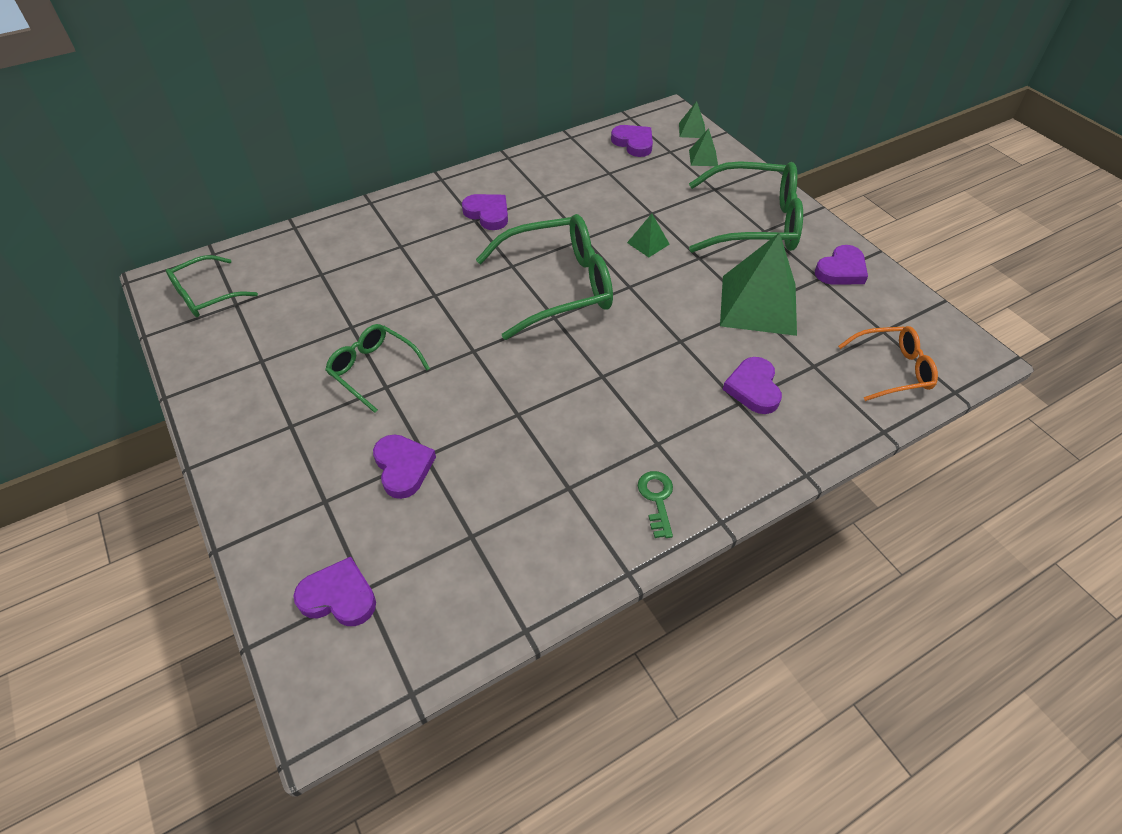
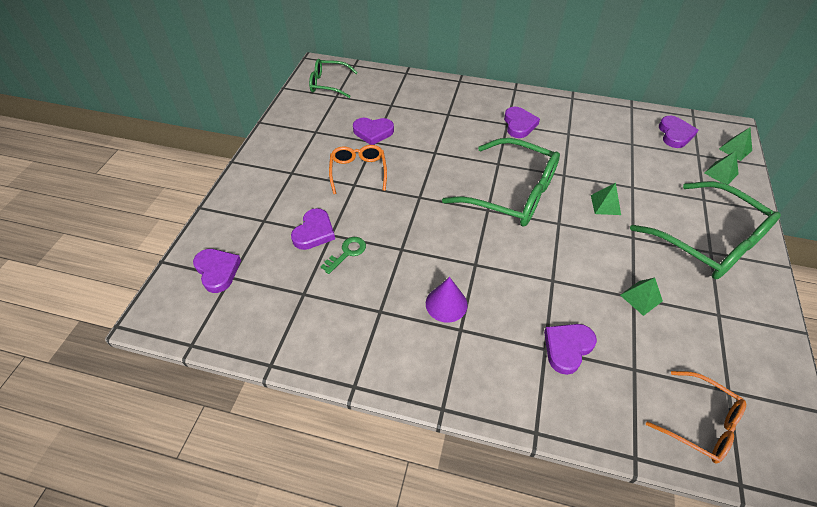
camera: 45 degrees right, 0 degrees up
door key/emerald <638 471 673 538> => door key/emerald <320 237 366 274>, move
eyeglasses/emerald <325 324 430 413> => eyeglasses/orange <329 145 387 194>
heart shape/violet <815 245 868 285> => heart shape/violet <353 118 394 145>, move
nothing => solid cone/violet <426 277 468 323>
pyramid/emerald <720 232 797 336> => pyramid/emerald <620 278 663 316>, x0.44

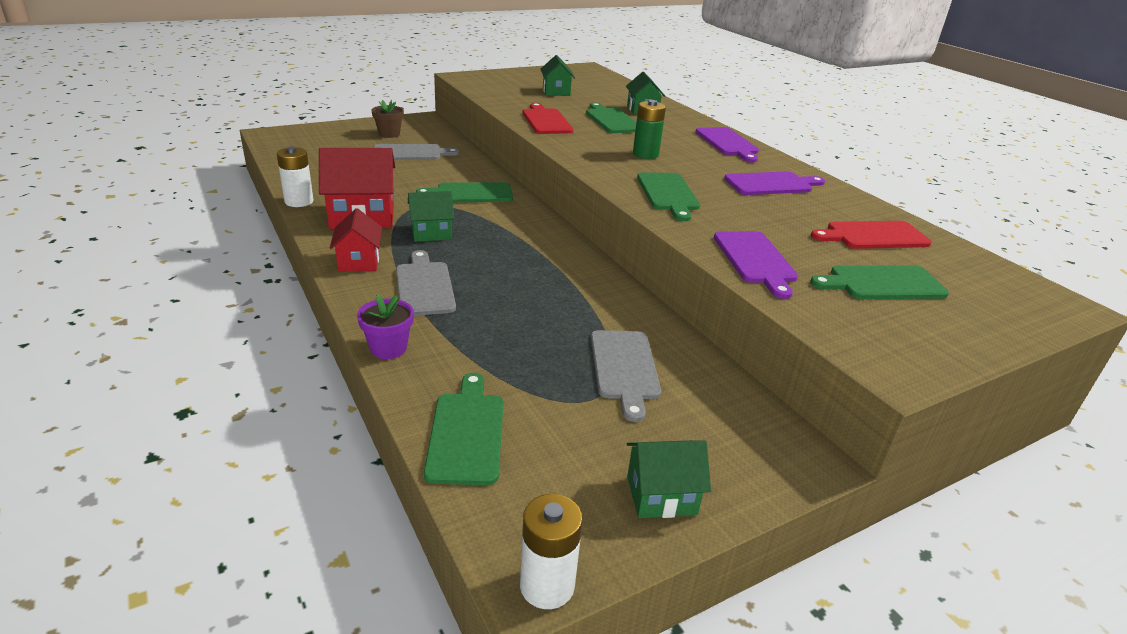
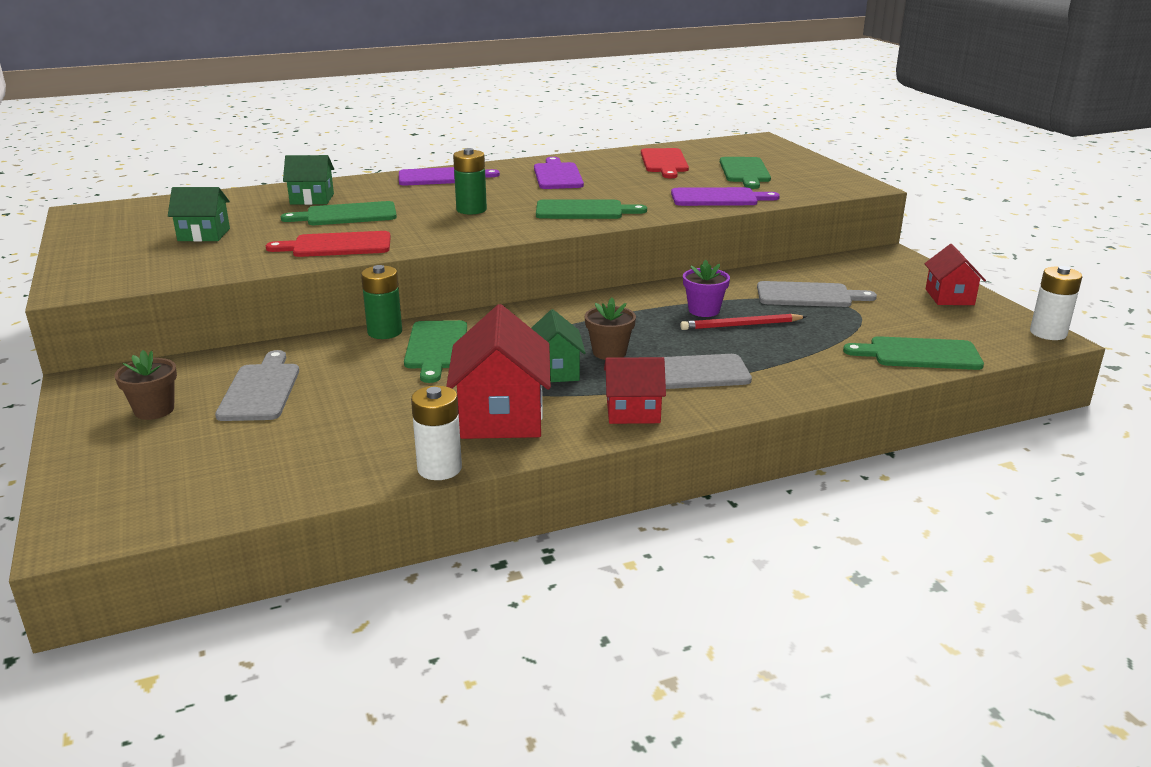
camera: 80 degrees left, 5 degrees down
nothing => AA battery/emerald <361 265 402 339>
nothing => plant pot/russet <585 298 636 360>
nothing => lead pencil/red <680 314 807 330>
plant pot/violet <357 294 414 359> => plant pot/violet <683 259 730 317>, move
cottage/emerald <627 440 711 518> => cottage/red <924 244 986 305>

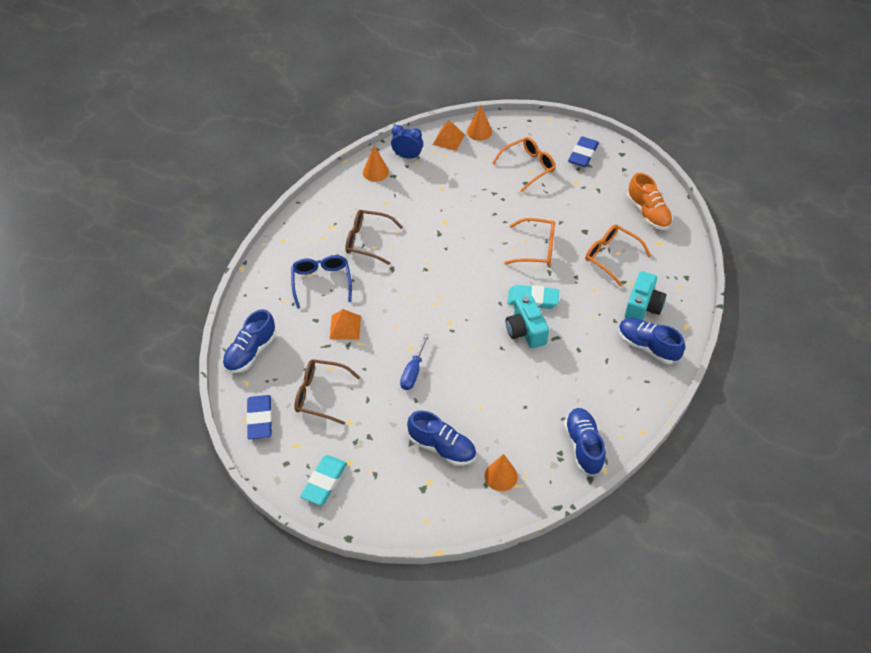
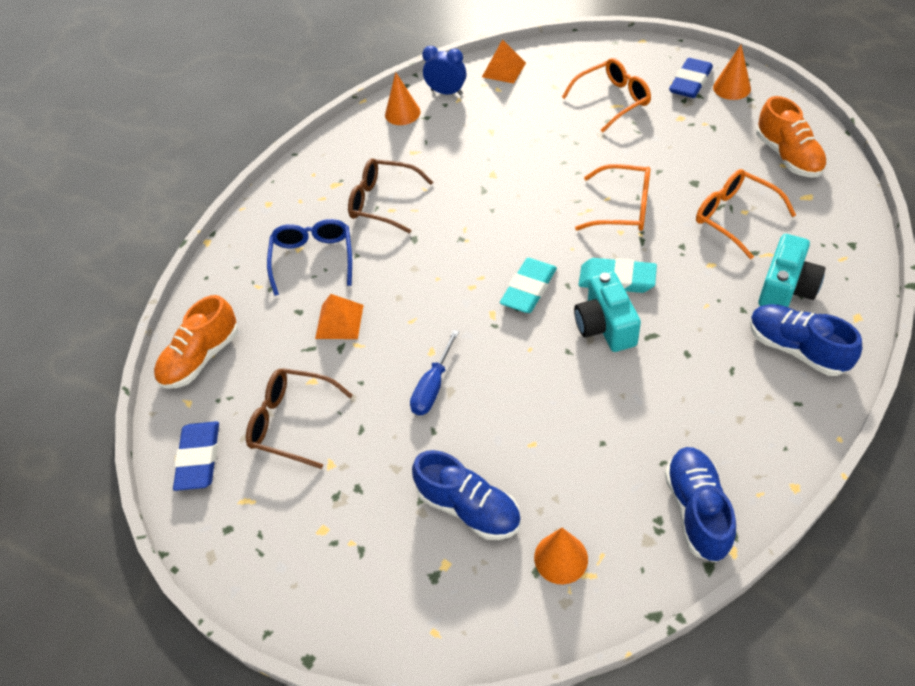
camera: 10 degrees right, 0 degrees up
sneaker/cobalt <222 309 276 373> => sneaker/orange <154 295 238 389>
pencil eraser/teal <300 455 347 505> => pencil eraser/teal <500 258 557 313>, move
solid cone/orange <467 105 492 141> => solid cone/orange <713 45 751 100>, move

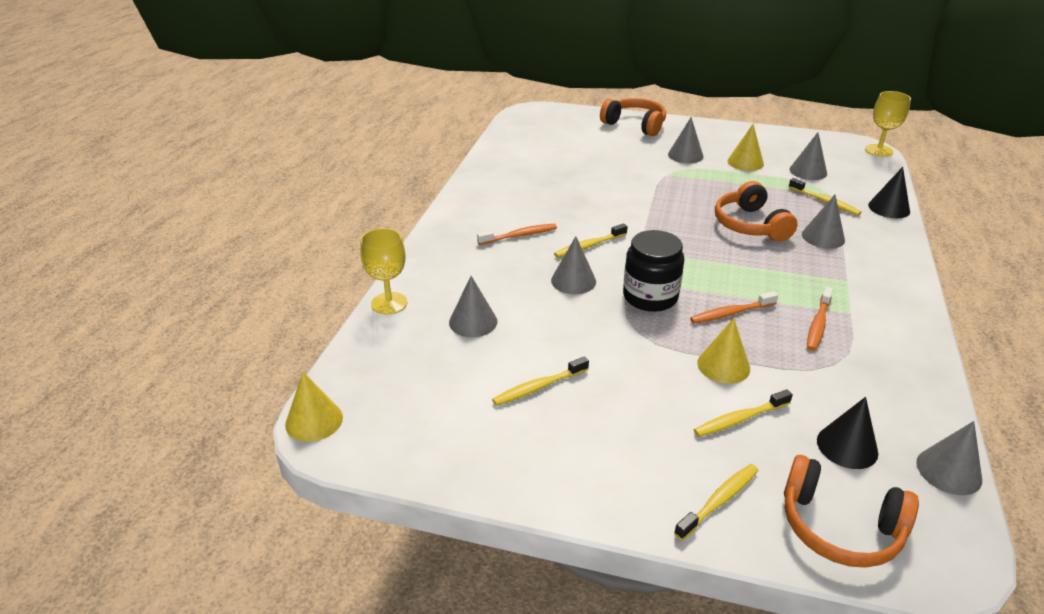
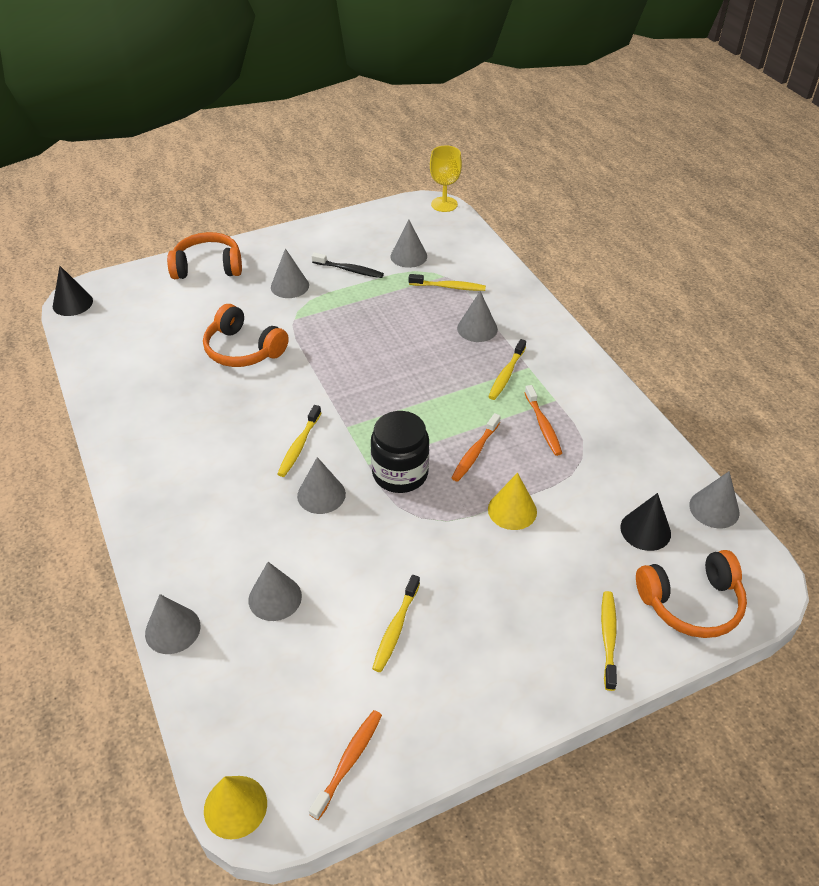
camera: 40 degrees left, 10 degrees up
solid cone/ebony <868 167 910 218> => solid cone/ebony <53 266 93 316>, move
chalice/yellow <360 228 407 315> => solid cone/grey <145 594 201 654>
headset/orange <715 181 798 241> => headset/orange <203 304 289 367>, move
dental brush/orange <477 224 557 245> => dental brush/orange <309 710 382 820>, move
solid cone/yellow <728 124 764 171> => dental brush/ebony <312 253 384 278>
dental brush/yellow <694 389 793 437> => dental brush/yellow <488 339 526 400>, move

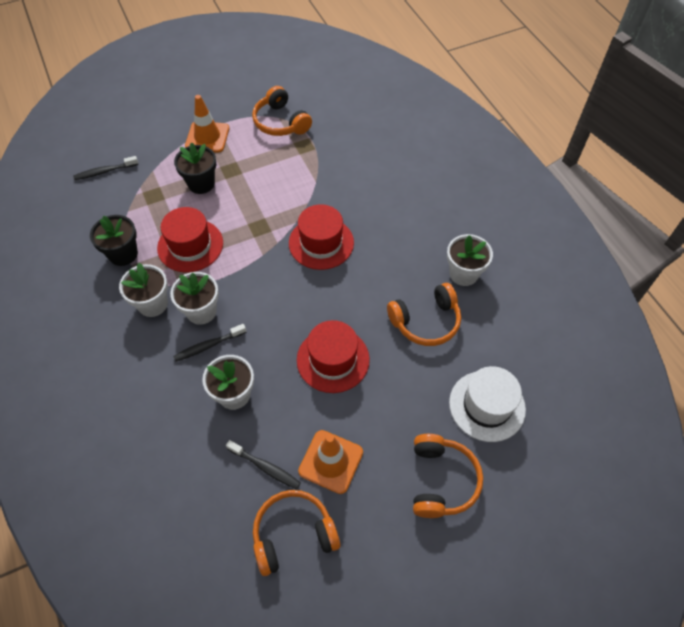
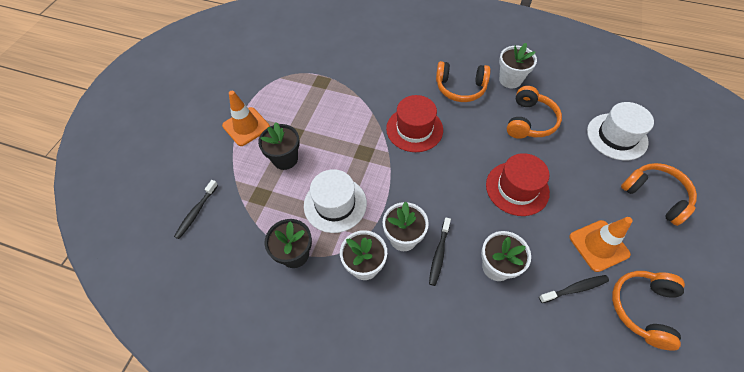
camera: 45 degrees left, 0 degrees up
hat/red <157 207 223 272> => hat/pure white <304 169 367 233>
headset/orange <252 86 312 136> => headset/orange <436 61 491 102>, move

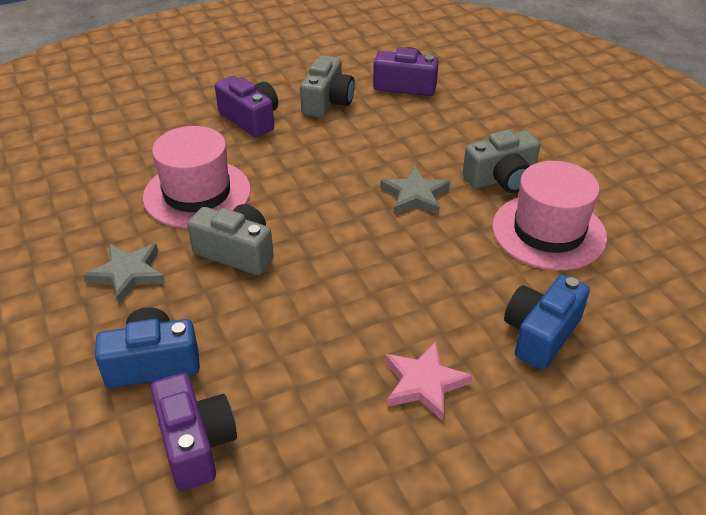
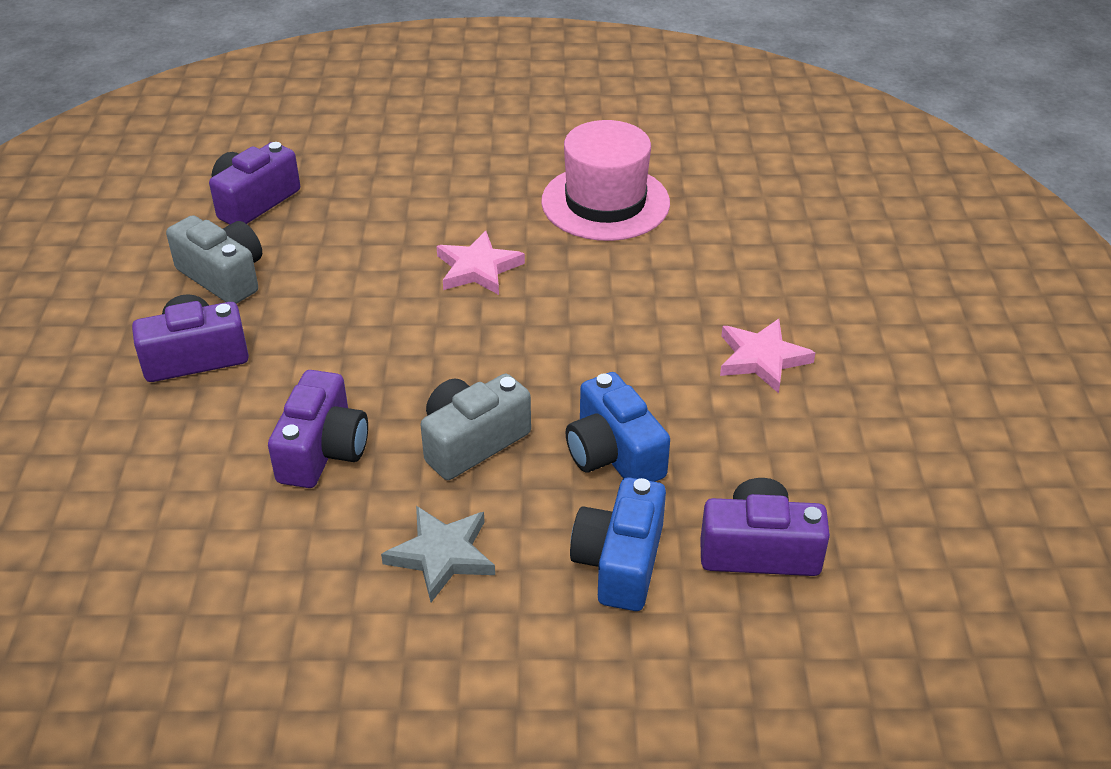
camera: 65 degrees left, 0 degrees up
hat/rose-pink <143 126 251 228> => camera/violet <268 370 368 488>
five-pointed star/grey <380 166 450 215> => five-pointed star/rose-pink <436 231 525 295>
camera/cobalt <504 275 590 370> => camera/cobalt <565 372 670 482>, move
camera/grey <463 130 540 193> => nothing

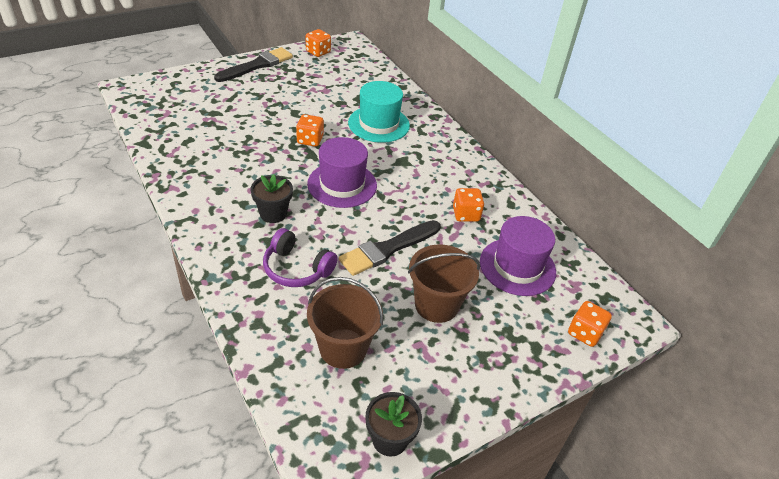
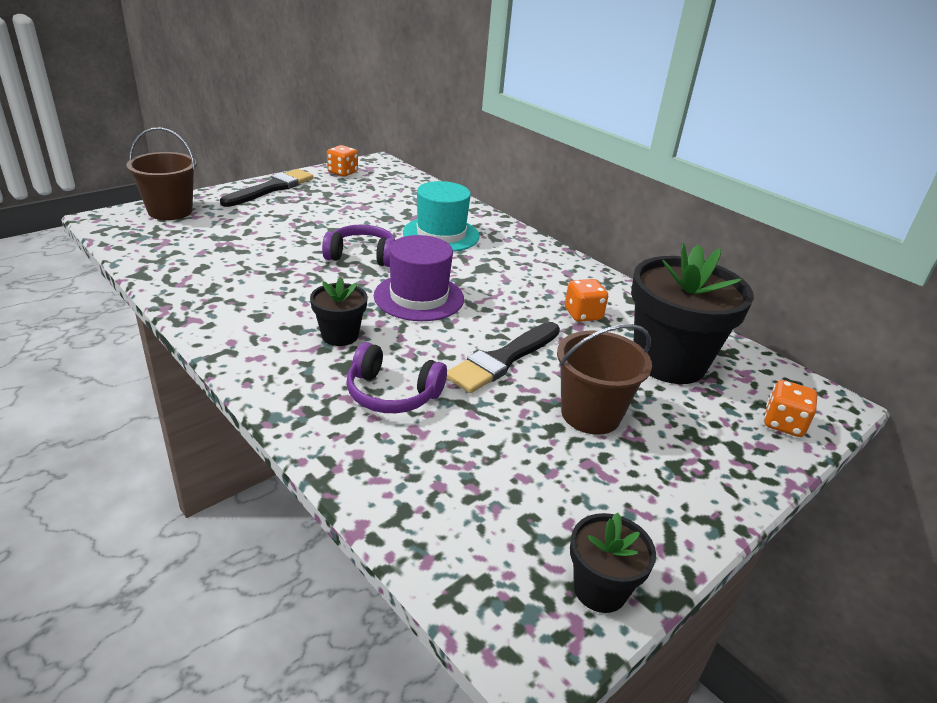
camera: 10 degrees left, 10 degrees down
sand bucket/russet <307 277 383 369> => sand bucket/russet <126 127 197 220>, move
dice/orange <296 114 324 147> => headset/violet <322 225 395 267>
hat/violet <480 216 556 296> => plant pot/ebony <631 243 754 384>

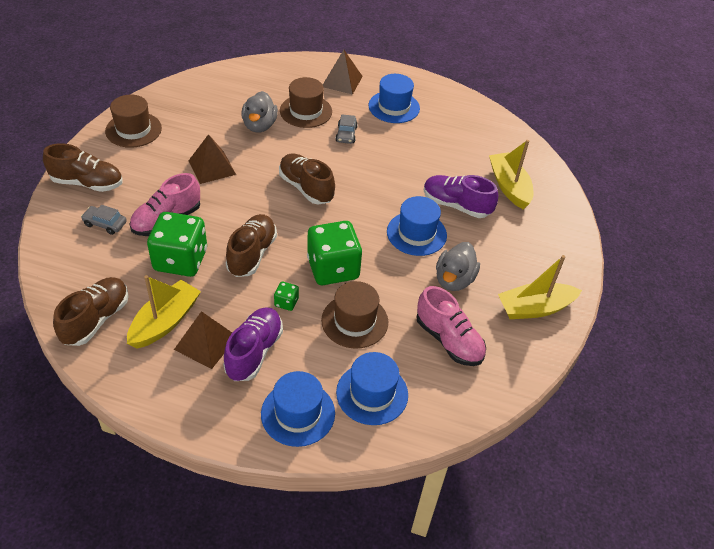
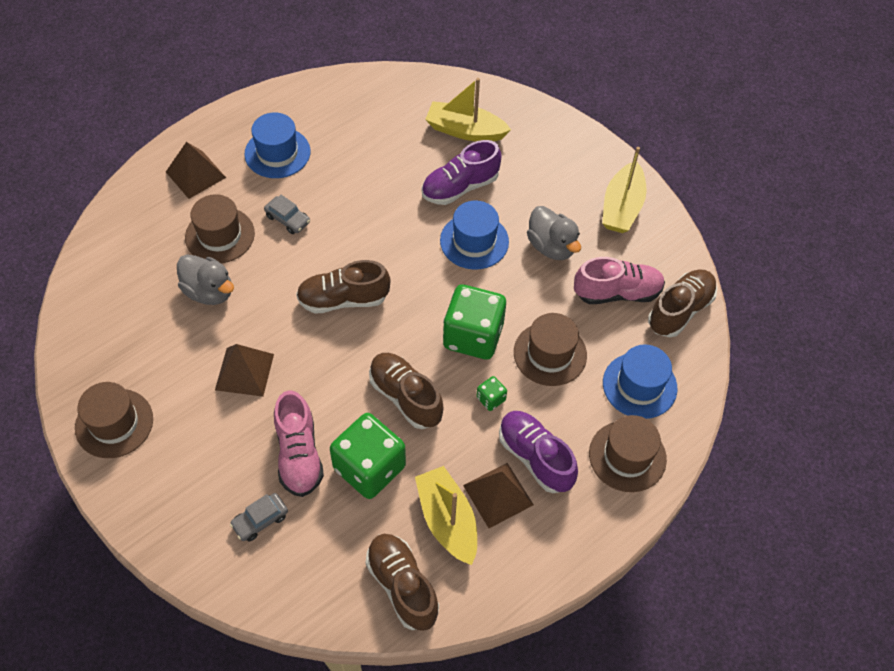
camera: 55 degrees left, 10 degrees up
hat/cobalt <261 371 335 447> => hat/russet <589 415 667 492>
sneaker/russet <43 143 123 192> => sneaker/russet <648 269 717 337>, move

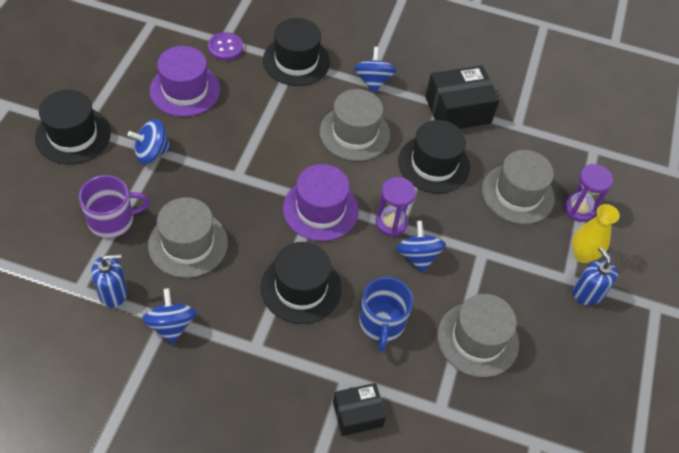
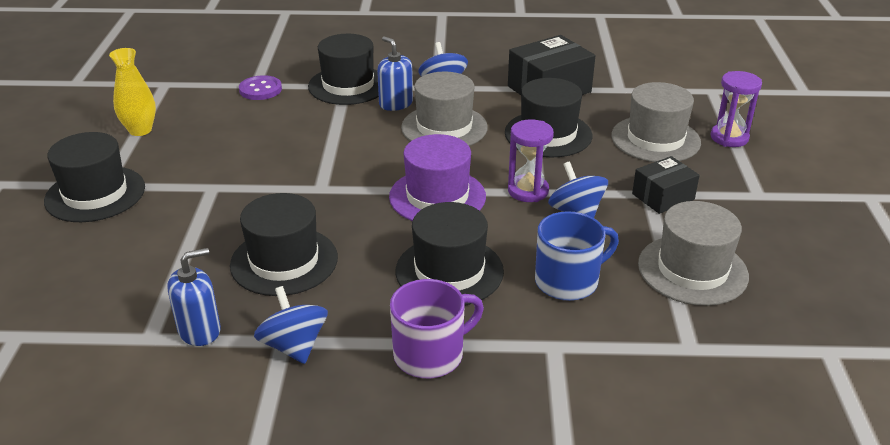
camera: 10 degrees left, 20 degrees down
vase/yellow <572 204 620 263> => vase/yellow <109 48 156 136>, move
hat/grey <148 197 228 278> => hat/ebony <230 193 338 296>
pump bottle/cobalt <573 247 618 305> => pump bottle/cobalt <377 36 413 111>, move
tea mug/violet <79 175 150 238> => tea mug/violet <390 279 484 378>, move
tea mug/cobalt <359 277 413 352> => tea mug/cobalt <535 211 619 301>, 105 degrees counterclockwise
box/ebony <333 383 386 436> => box/ebony <632 156 700 214>, move
spinning top/cobalt <128 119 171 164> => nothing
hat/violet <149 46 220 117> => nothing

